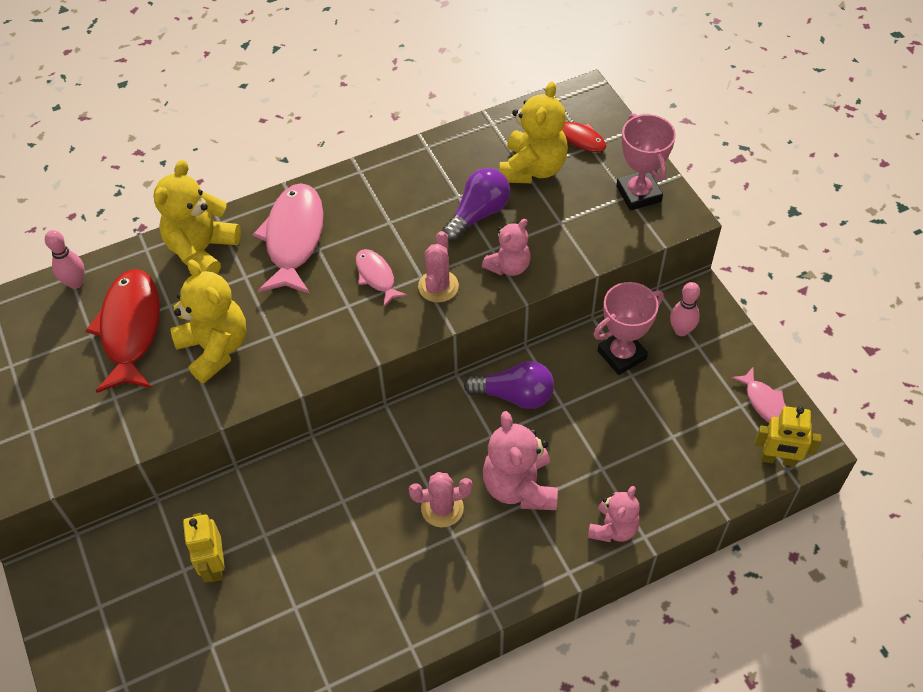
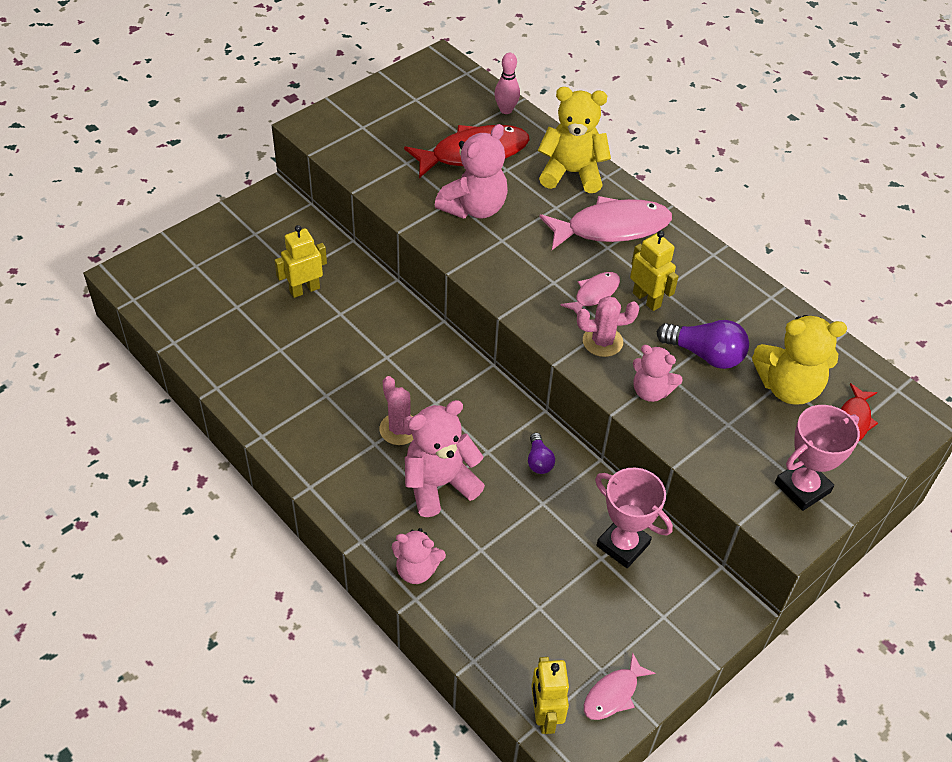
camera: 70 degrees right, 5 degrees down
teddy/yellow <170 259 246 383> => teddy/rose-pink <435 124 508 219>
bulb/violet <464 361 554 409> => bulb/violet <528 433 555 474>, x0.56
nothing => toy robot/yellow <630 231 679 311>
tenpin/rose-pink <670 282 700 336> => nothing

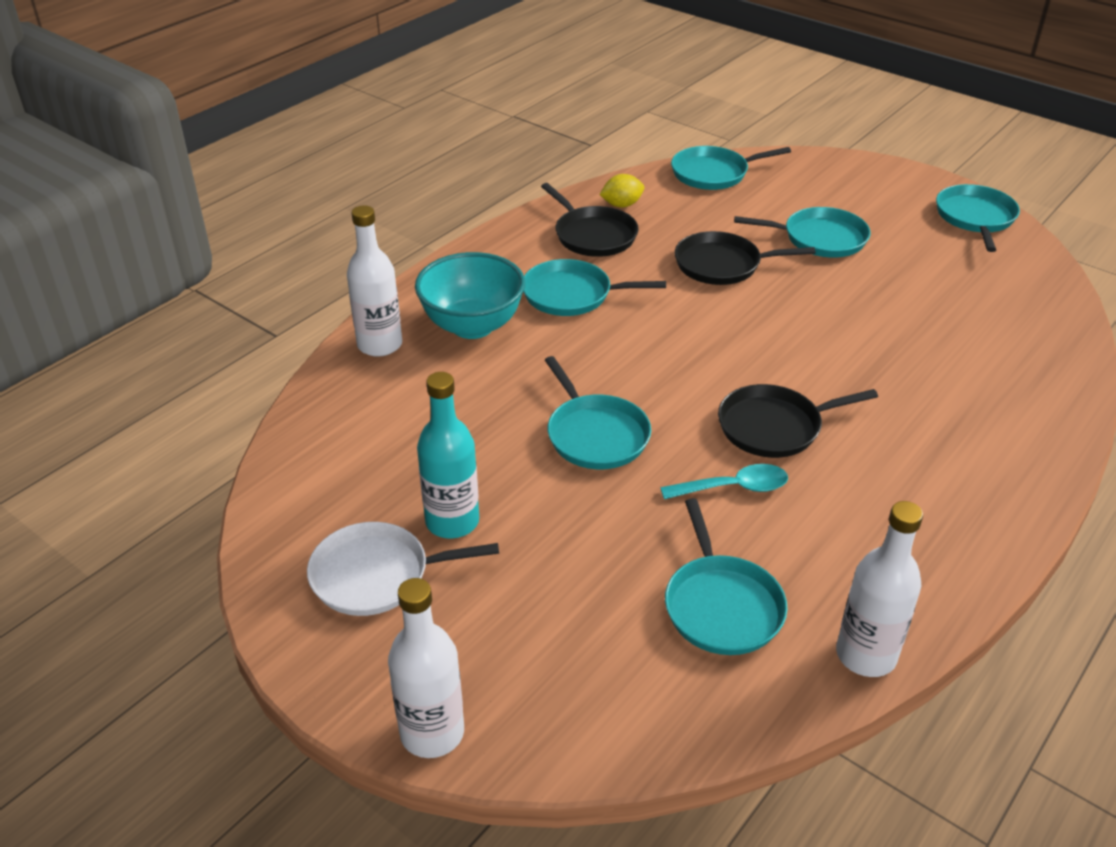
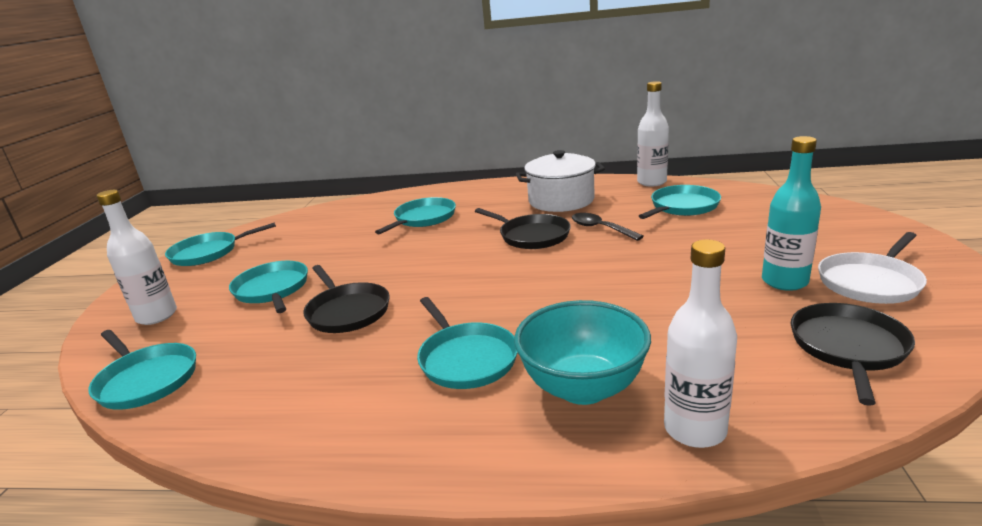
camera: 120 degrees left, 15 degrees down
bottle/pure white <388 578 464 758> => bottle/pure white <96 190 177 325>, move
frying pan/teal <545 356 651 469> => frying pan/teal <375 197 456 234>, move
nothing => stockpot/pure white <516 150 605 212>
spoon/teal <660 464 788 499> => spoon/ebony <572 213 644 241>
frying pan/ebony <541 183 639 257> => frying pan/ebony <790 303 915 406>, move
frying pan/pure white <307 522 499 616> => frying pan/pure white <818 232 927 304>, 90 degrees clockwise
citrus fruit/yellow <600 174 644 208> => nothing

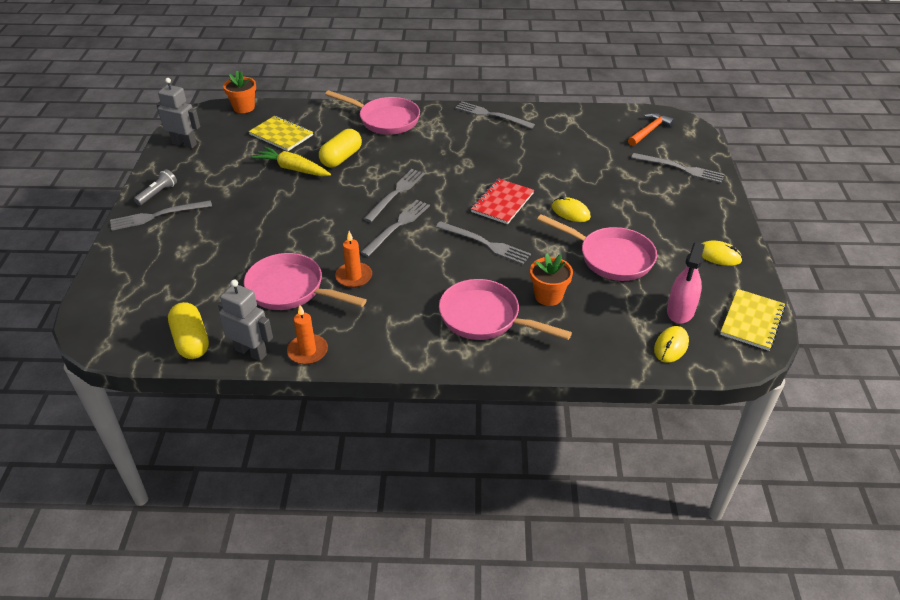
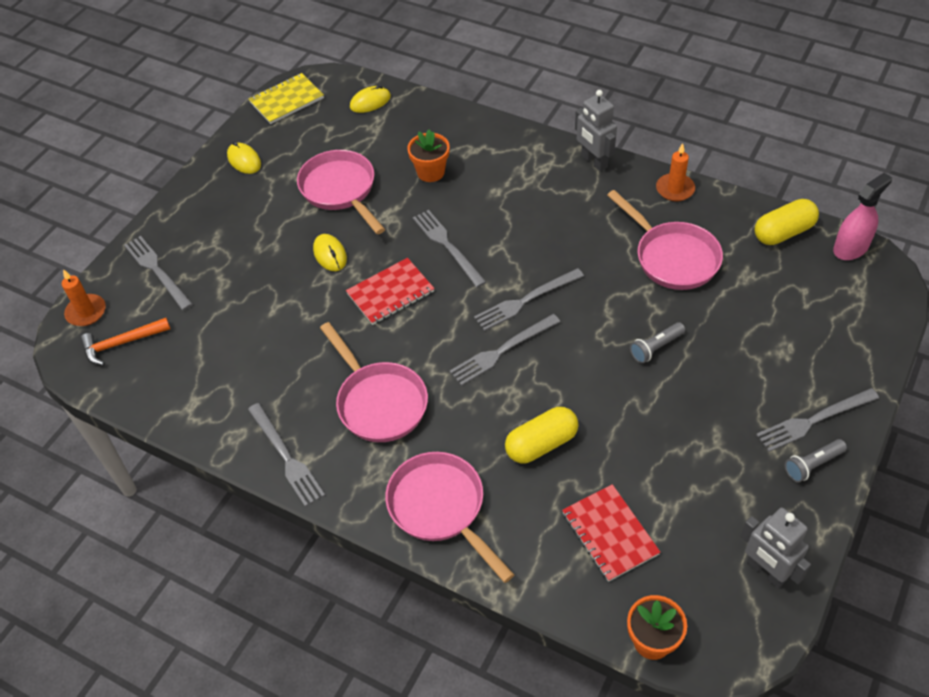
camera: 150 degrees left, 10 degrees up
wax candle/orange <335 231 372 288> => wax candle/orange <62 269 106 326>, move
frying pan/rose-pink <439 279 572 340> => frying pan/rose-pink <320 322 428 442>, move
notebook/yellow <249 116 313 151> => notebook/red <562 484 661 582>
toy robot/grey <218 280 273 361> => toy robot/grey <575 90 617 171>, move
nothing => torch/grey <630 322 685 363>
pill/yellow <168 302 209 359> => pill/yellow <755 199 819 245>, 60 degrees clockwise
table fork/grey <110 200 212 231> => table fork/grey <756 388 879 452>, 150 degrees clockwise
spray cleaner/rose-pink <667 242 705 324> => spray cleaner/rose-pink <833 173 892 260>, move
toy carrot/yellow <252 146 331 176> => nothing

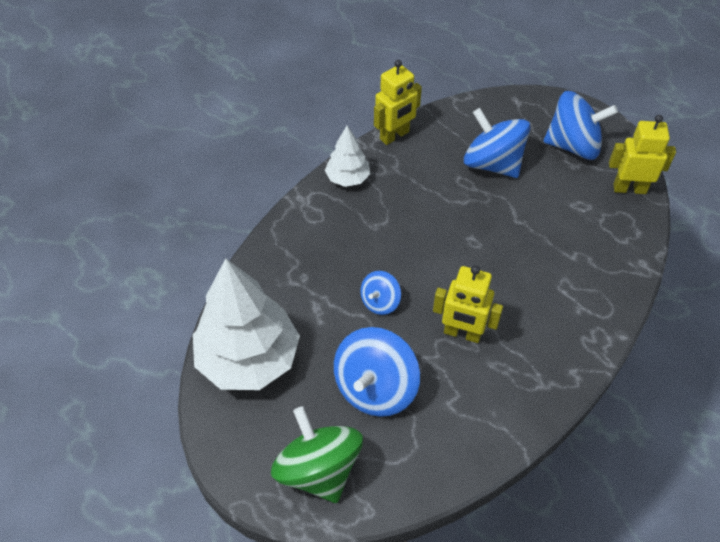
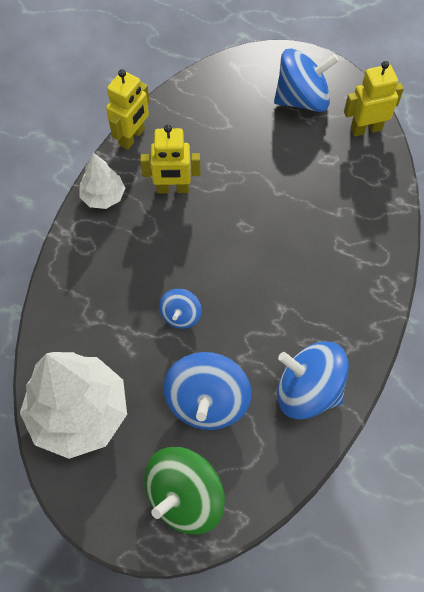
camera: 20 degrees left, 10 degrees up
toy robot/yellow <433 265 503 343> => toy robot/yellow <140 125 200 194>, move
spinning top/emerald <271 406 363 503> => spinning top/emerald <144 447 225 535>, 90 degrees counterclockwise
spinning top/cobalt <464 108 531 178> => spinning top/cobalt <277 341 349 419>, move

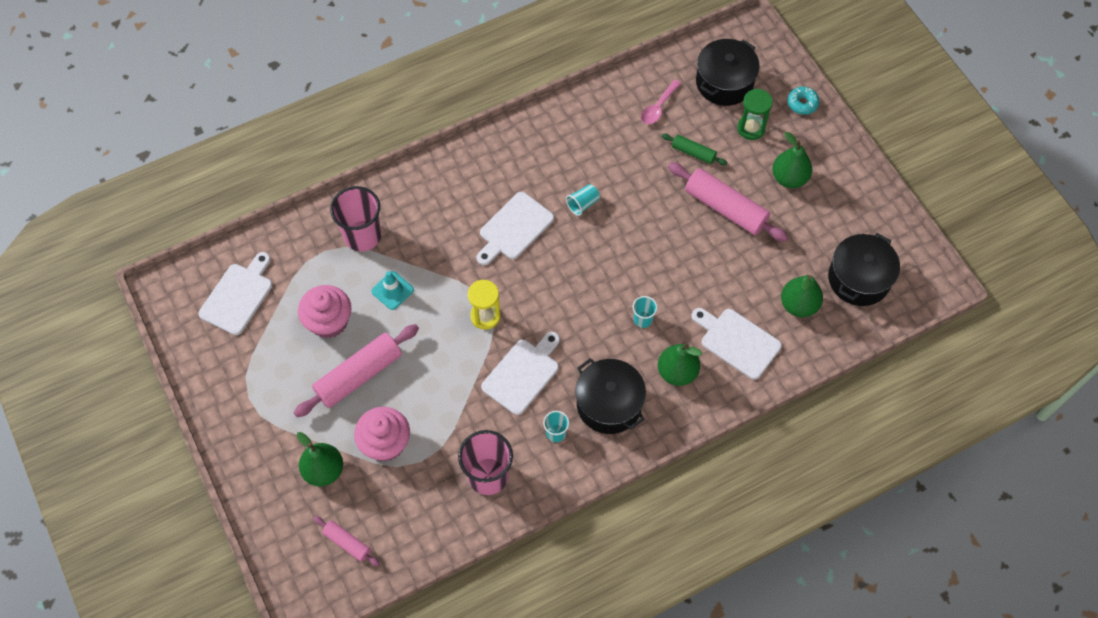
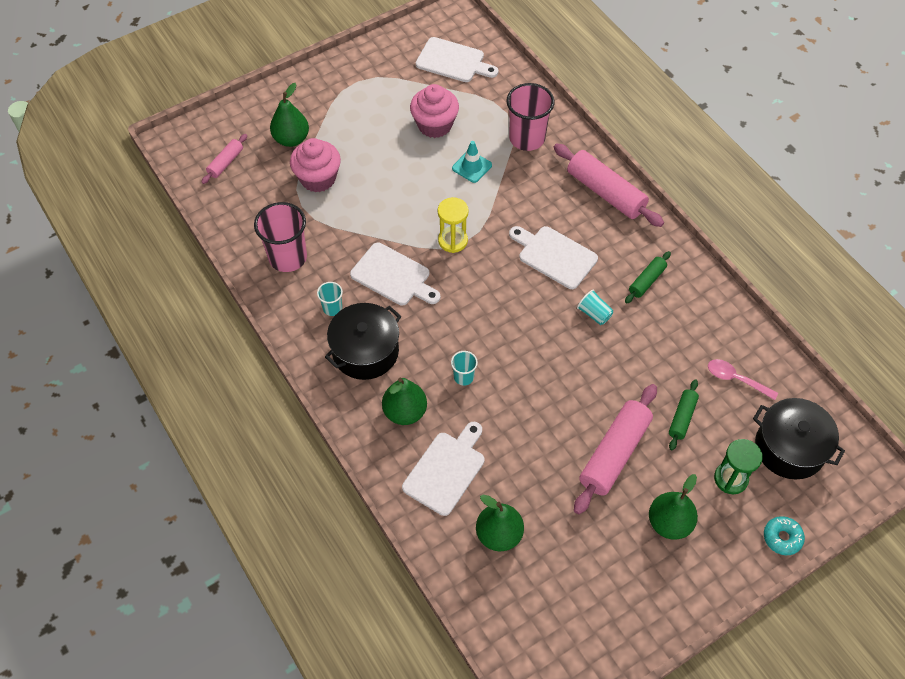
camera: 85 degrees right, 5 degrees down
pastry roller/rose-pink <294 324 419 417> => pastry roller/rose-pink <554 143 664 227>, move
nothing => pastry roller/emerald <625 251 671 304>
stockpot/ebony <828 233 900 306> => nothing

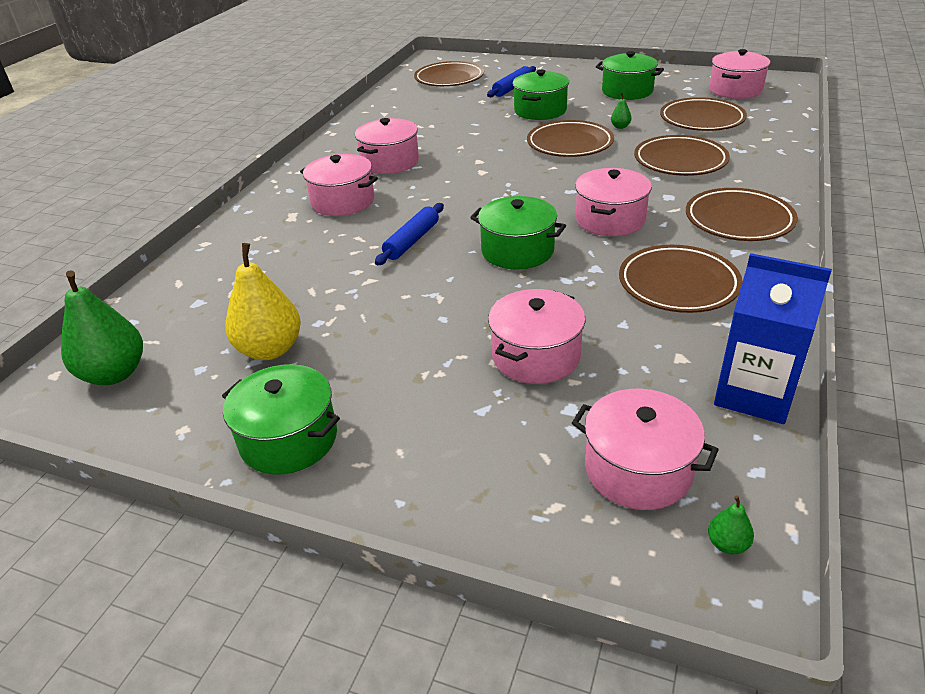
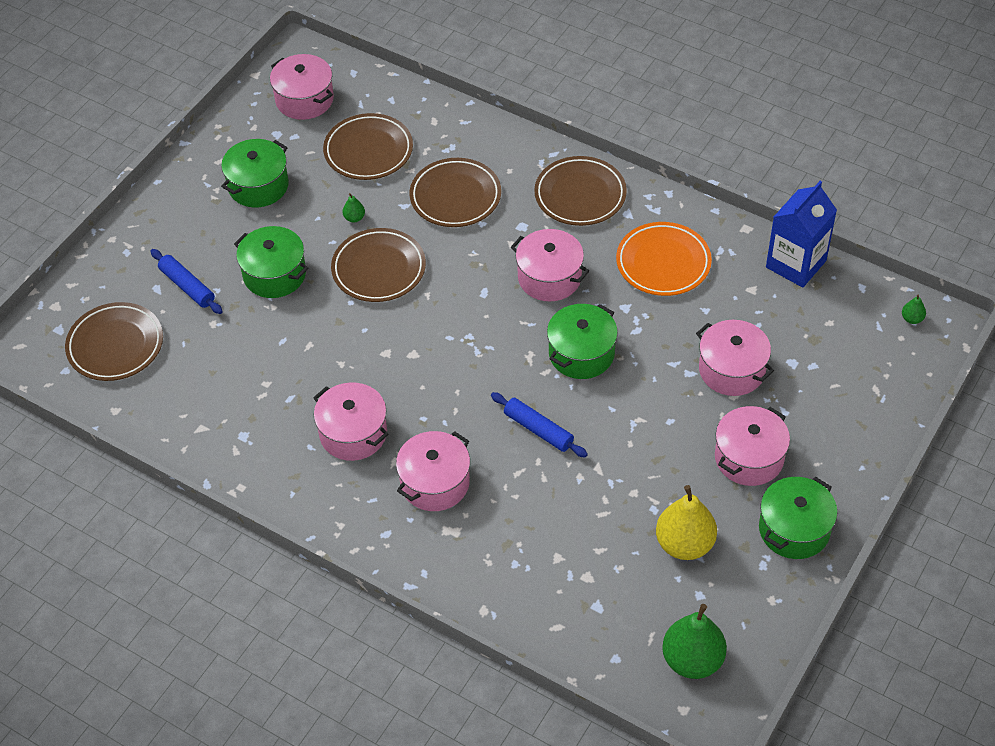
camera: 80 degrees left, 15 degrees up
flat dish/russet <619 245 743 313> => flat dish/orange <616 222 712 296>
stockpot/rose-pink <572 389 719 510> => stockpot/rose-pink <715 406 790 486>, move

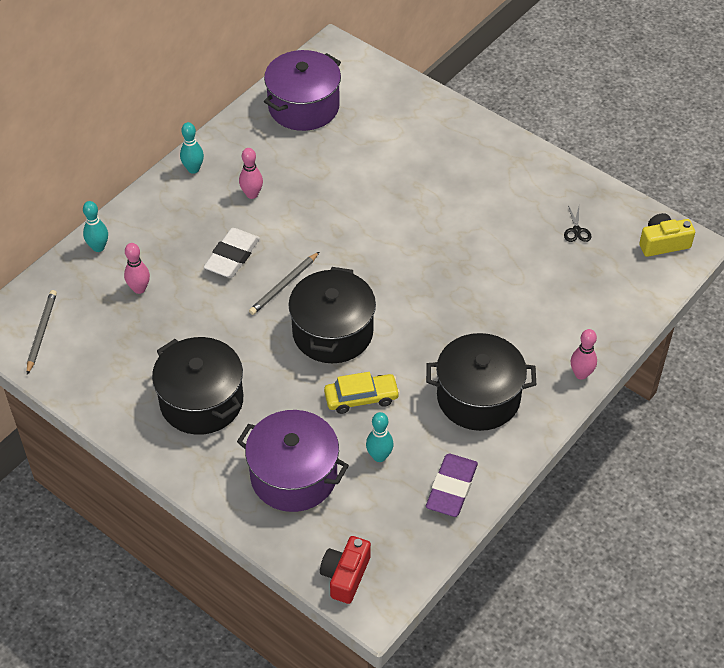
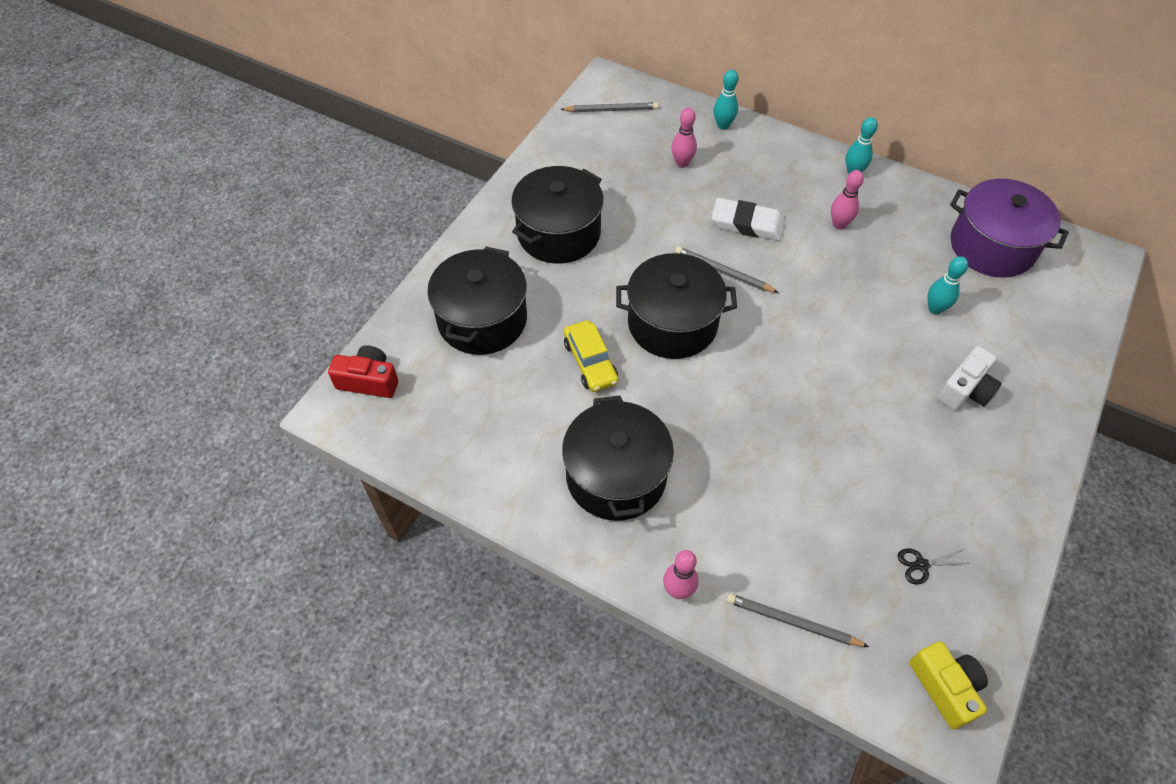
camera: 80 degrees right, 5 degrees up
stockpot/violet <237 410 349 512> => stockpot/ebony <427 247 527 355>
nothing => lead pencil/grey <726 593 869 647>
tenpin/teal <366 412 394 462> => tenpin/teal <927 256 968 315>, move
nothing => camera/pure white <937 346 1002 410>
pencil eraser/violet <426 454 478 517> => nothing

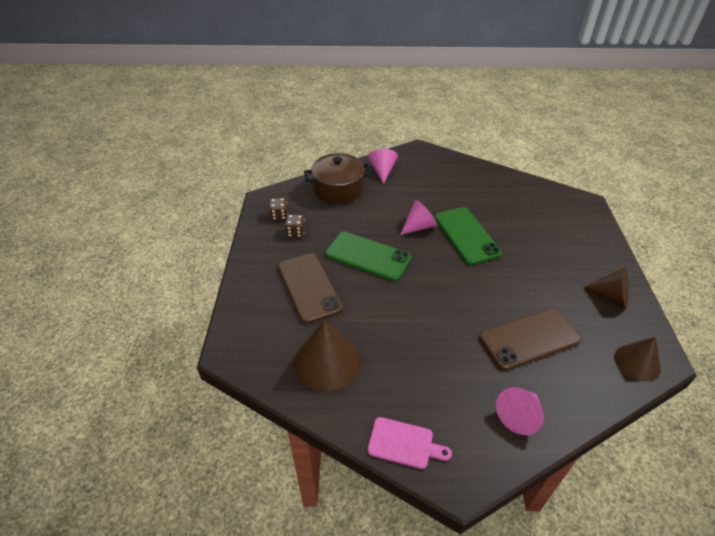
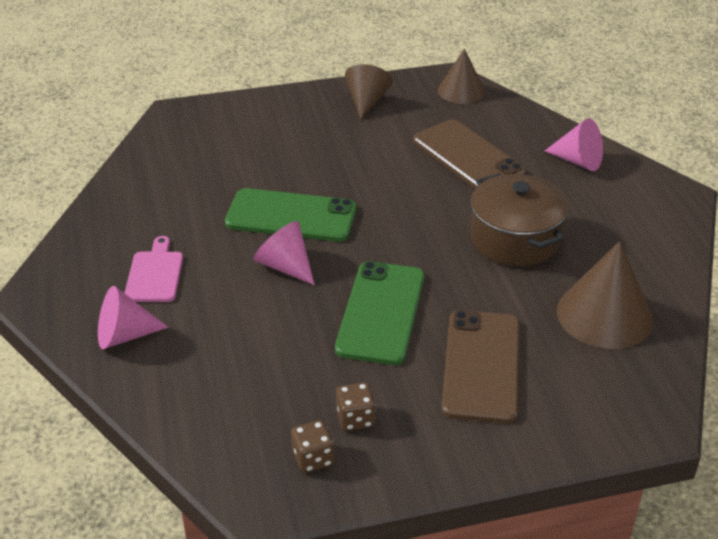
camera: 105 degrees left, 5 degrees down
chopping board/rose-pink <367 417 452 469> => chopping board/rose-pink <125 236 183 302>, move
smartphone/emerald <435 207 502 265> => smartphone/emerald <225 188 357 242>, 45 degrees clockwise
smartphone/russet <278 253 343 324> => smartphone/russet <442 310 520 423>, 45 degrees counterclockwise
stockpot/russet <304 153 372 204> => stockpot/russet <471 173 568 267>, move

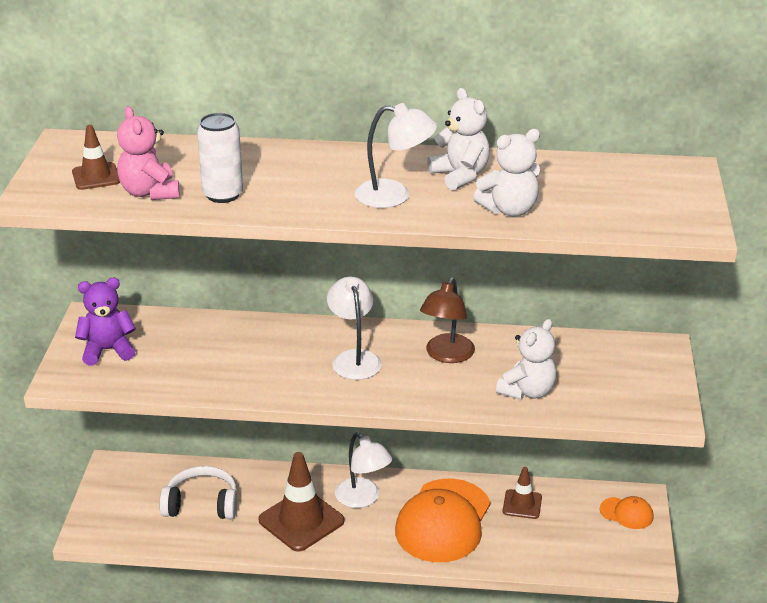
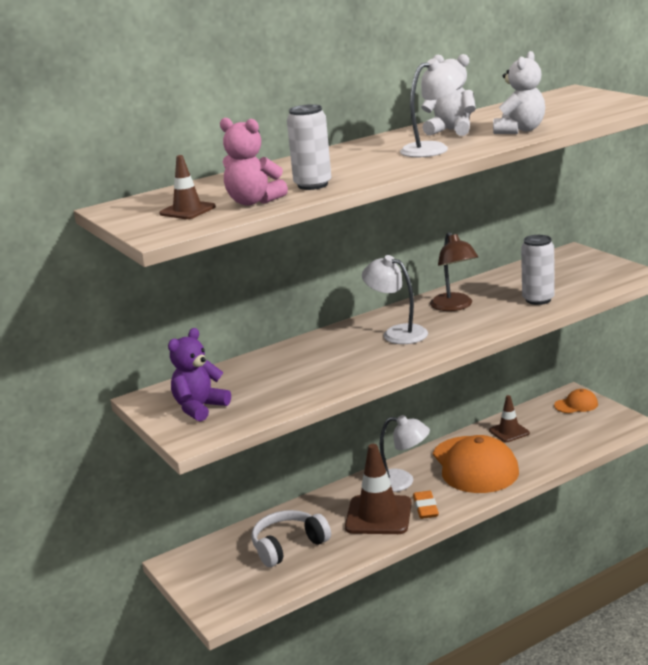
camera: 35 degrees left, 10 degrees down
nothing => pencil eraser/orange <413 491 439 519>
teddy/pure white <496 319 557 400> => soda can/pure white <521 235 555 305>

